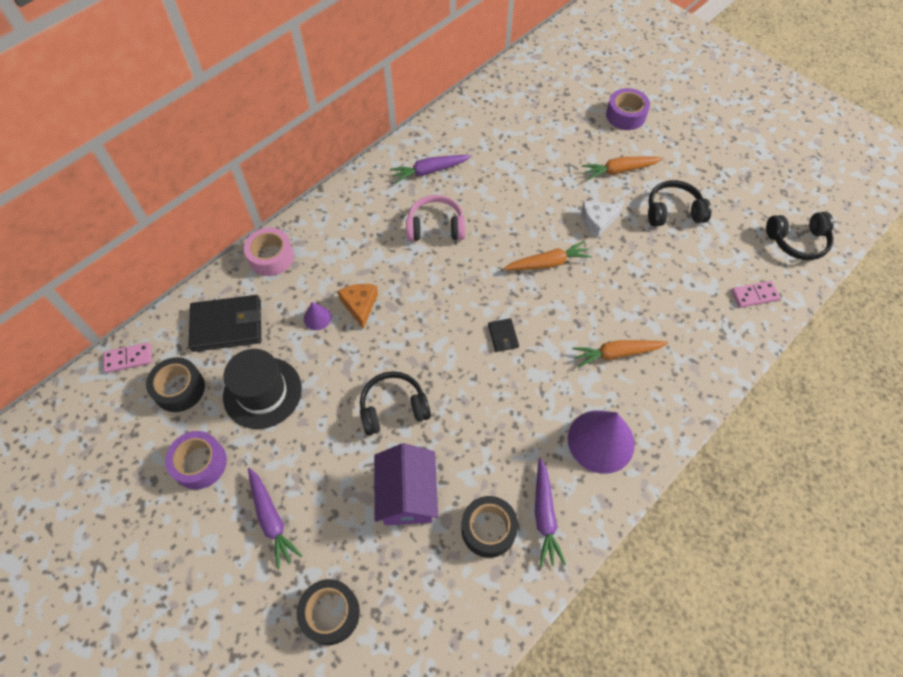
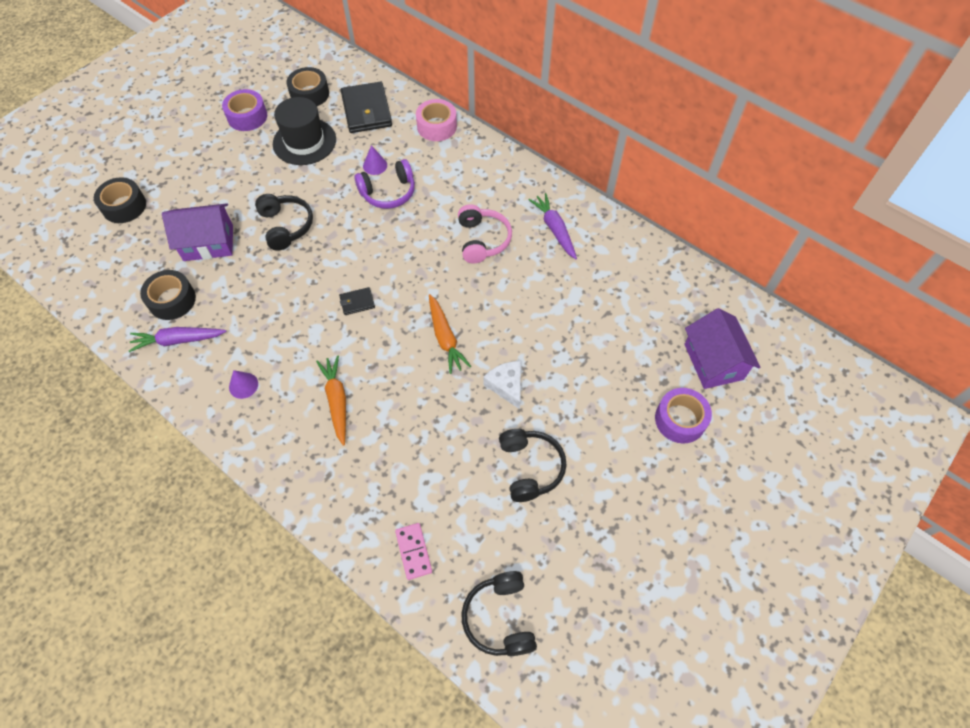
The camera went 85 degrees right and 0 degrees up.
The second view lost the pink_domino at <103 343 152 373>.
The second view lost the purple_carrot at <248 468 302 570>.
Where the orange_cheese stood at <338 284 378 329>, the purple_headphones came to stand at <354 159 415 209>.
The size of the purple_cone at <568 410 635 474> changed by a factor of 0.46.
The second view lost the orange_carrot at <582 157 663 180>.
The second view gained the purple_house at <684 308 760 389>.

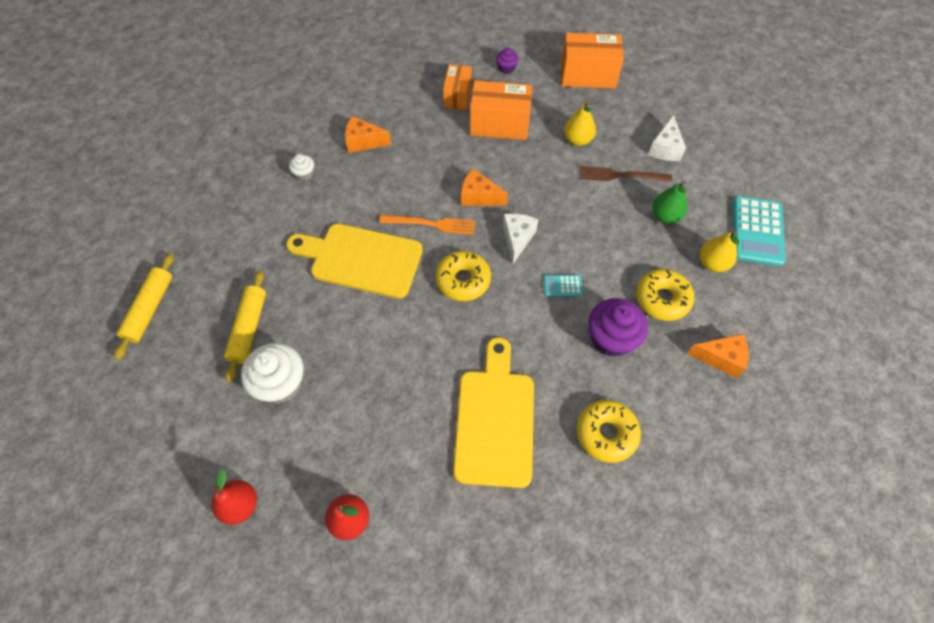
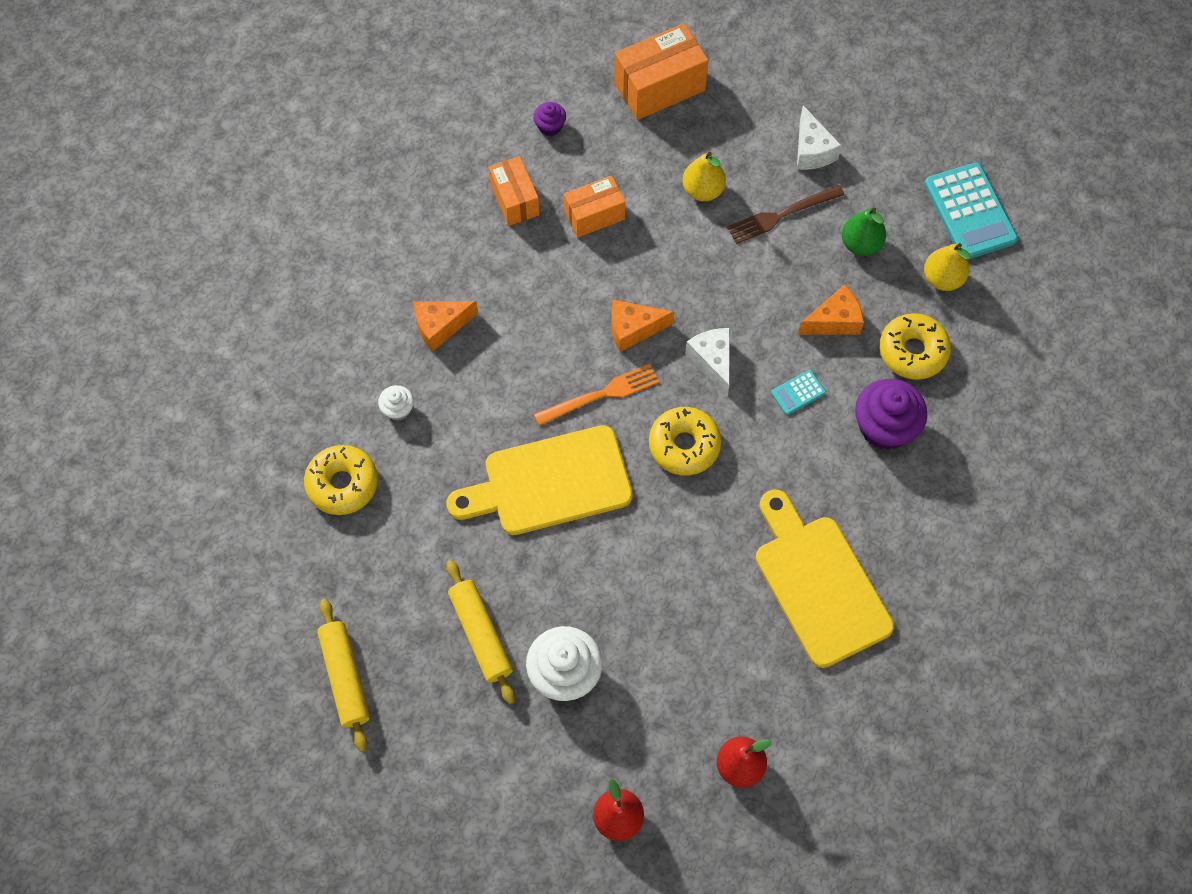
The camera went 30 degrees left and 5 degrees up.
The size of the orange_box at <470 80 532 140> changed by a factor of 0.65.
The yellow_donut ended up elsewhere, having gone from <577 400 641 463> to <304 445 378 515>.
The orange_cheese ended up elsewhere, having gone from <687 334 749 378> to <798 284 864 334>.

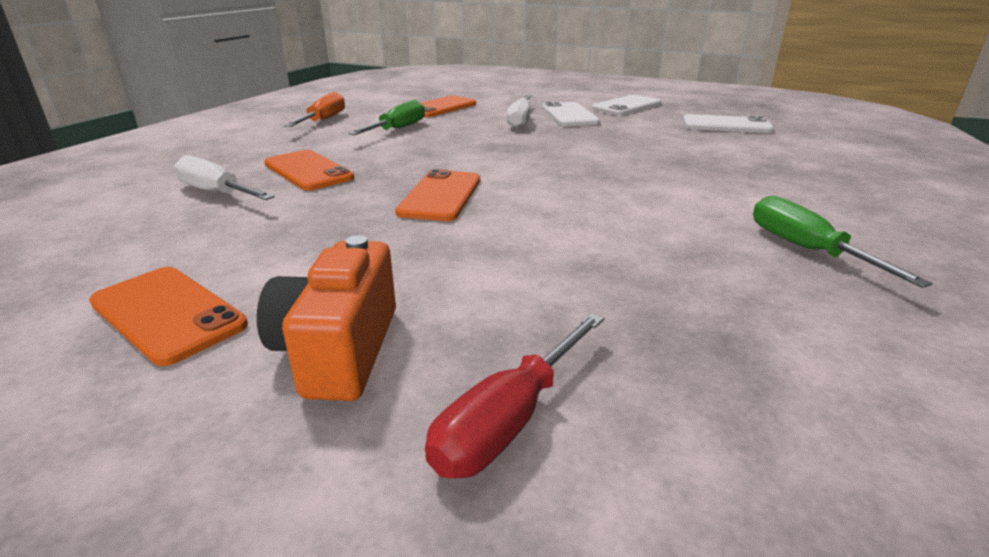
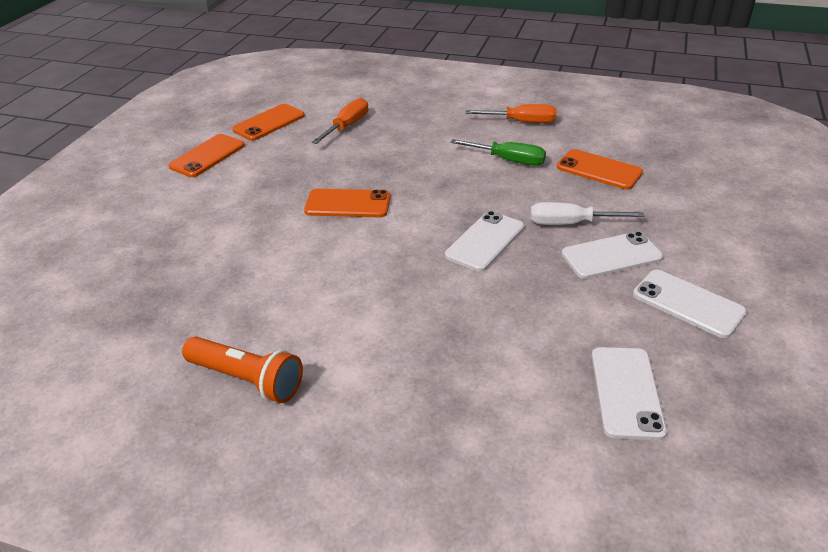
The camera went 85 degrees right and 10 degrees up.
What was the white_screwdriver at <174 155 275 200> turned into the orange_screwdriver at <312 98 368 144>.
The second view lost the orange_camera at <257 235 396 401>.
The orange_phone ended up elsewhere, having gone from <264 150 354 191> to <232 104 305 141>.
The second view lost the red_screwdriver at <425 313 604 479>.
Where the green_screwdriver stood at <753 195 932 288>, the orange_flashlight came to stand at <182 337 303 403>.
The second view gained the white_phone at <445 211 524 272>.

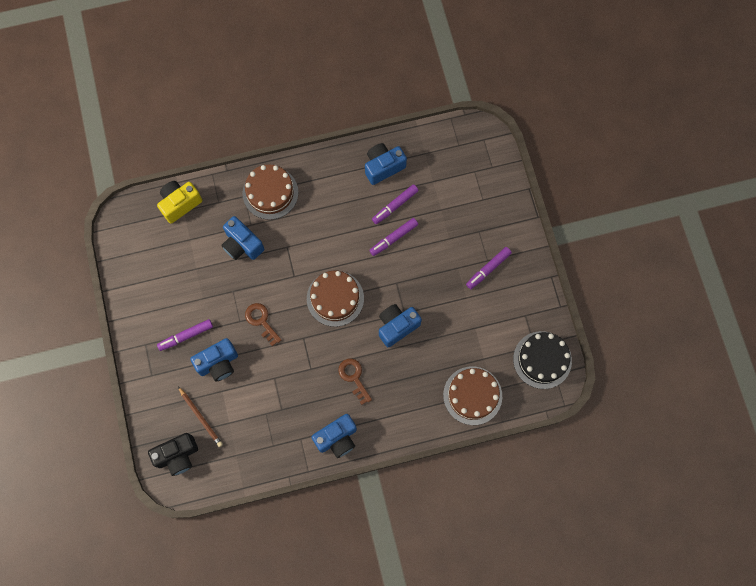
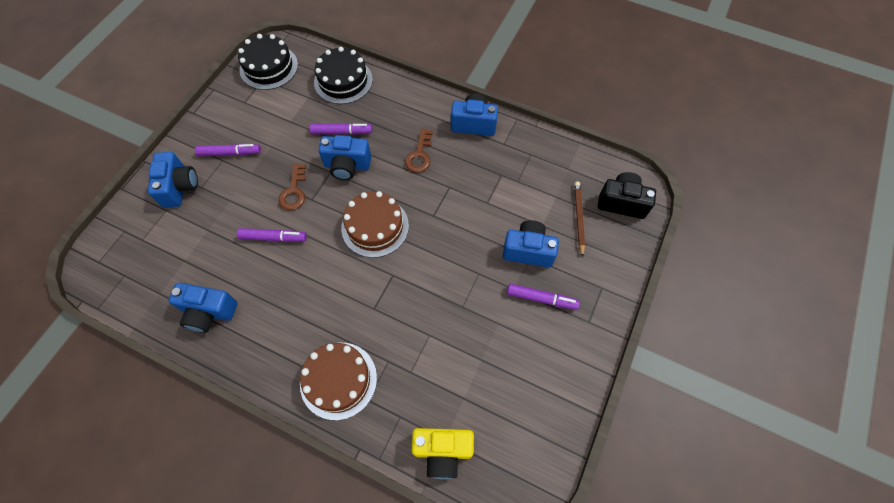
The camera went 140 degrees left and 10 degrees down.
The blue_camera ended up elsewhere, having gone from <221 216 264 260> to <148 152 198 208>.
The brown_key ended up elsewhere, having gone from <245 303 281 346> to <278 163 306 211>.
The purple_marker ended up elsewhere, having gone from <372 184 419 224> to <309 123 372 135>.
What was the brown_cake at <443 366 502 425> turned into the black_cake at <314 47 373 104>.

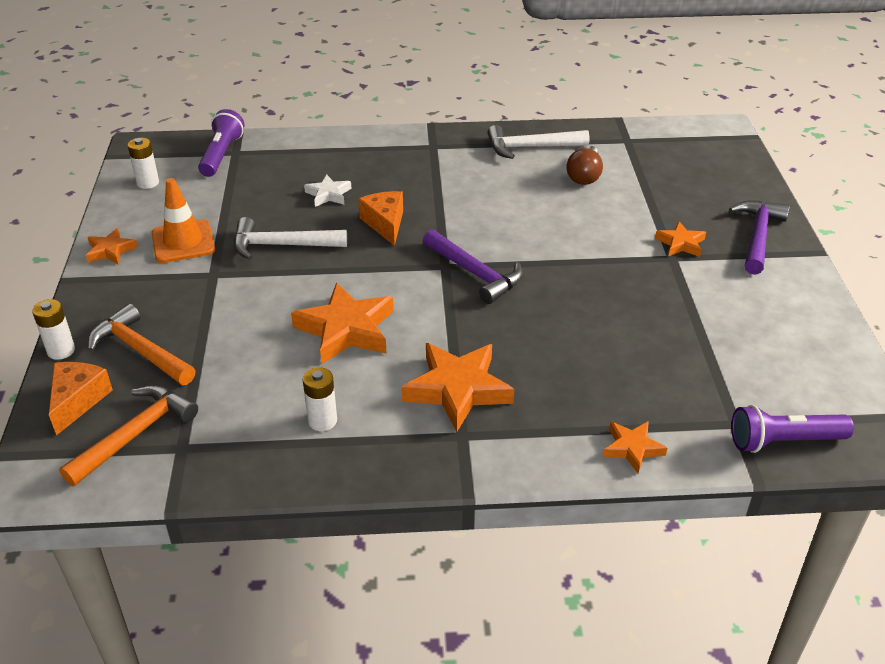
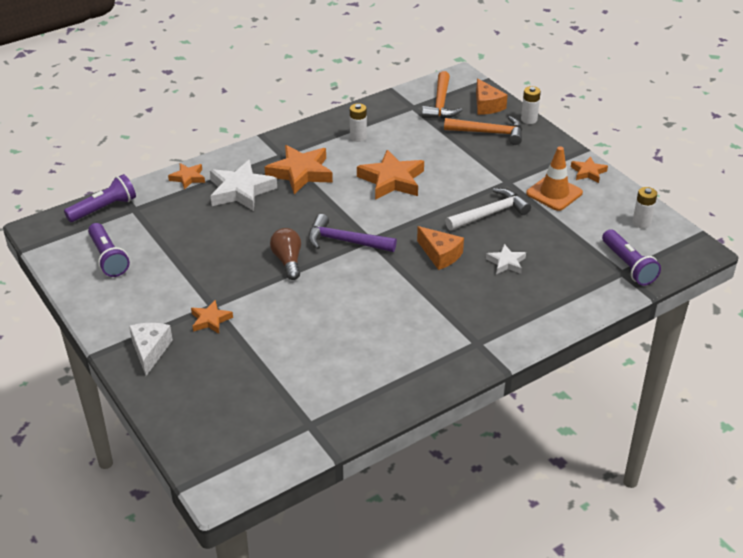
The camera went 150 degrees right and 0 degrees up.
The second view lost the white_hammer at <487 125 590 159>.
The brown_light_bulb ended up elsewhere, having gone from <567 146 603 185> to <270 228 301 280>.
Where the purple_hammer stood at <729 200 790 275>, the white_cheese came to stand at <129 323 173 376>.
The second view gained the purple_flashlight at <88 223 130 277>.
The second view gained the white_star at <210 160 277 211>.

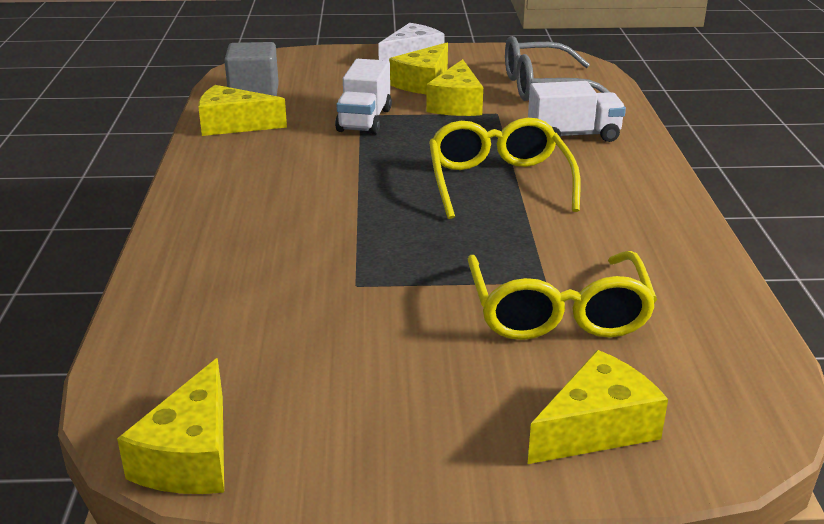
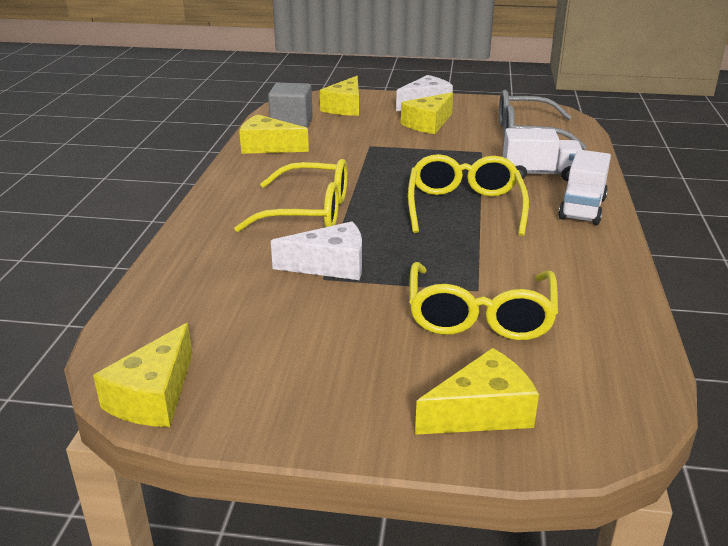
The camera went 10 degrees right and 0 degrees up.
The white_truck ended up elsewhere, having gone from <335 59 392 135> to <558 150 611 225>.
The yellow_cheese ended up elsewhere, having gone from <426 59 483 116> to <320 76 359 116>.
The second view gained the yellow_glasses at <234 159 348 232>.
The second view gained the white_cheese at <271 221 362 280>.

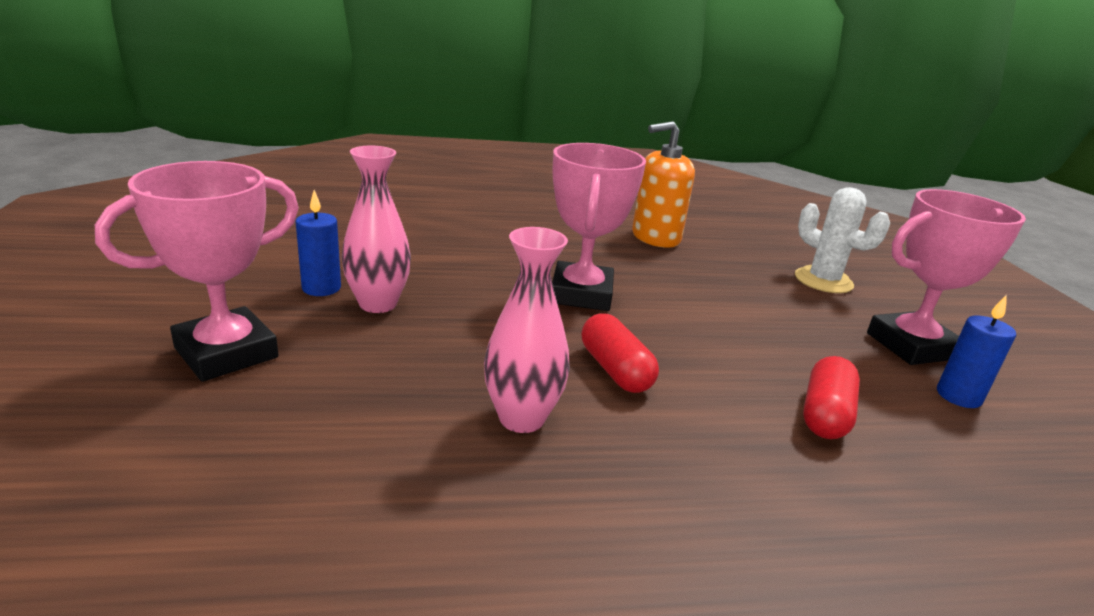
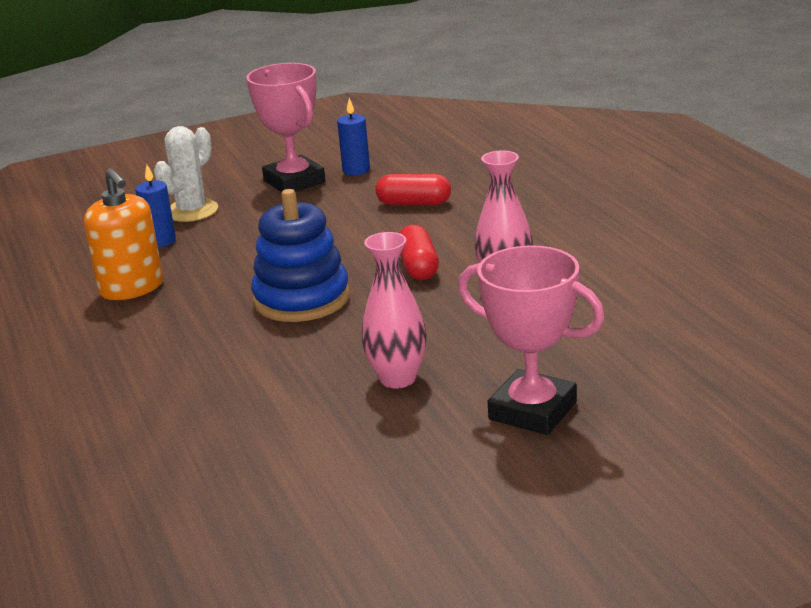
The camera went 100 degrees left and 0 degrees up.
The blue_candle ended up elsewhere, having gone from <296 190 341 296> to <135 165 176 247>.
Where the pink_trophy stood at <552 143 646 311>, the blue_stacking_toy came to stand at <251 189 350 322>.
The red_capsule at <582 313 659 393> ended up facing another way, 60 degrees counterclockwise from before.

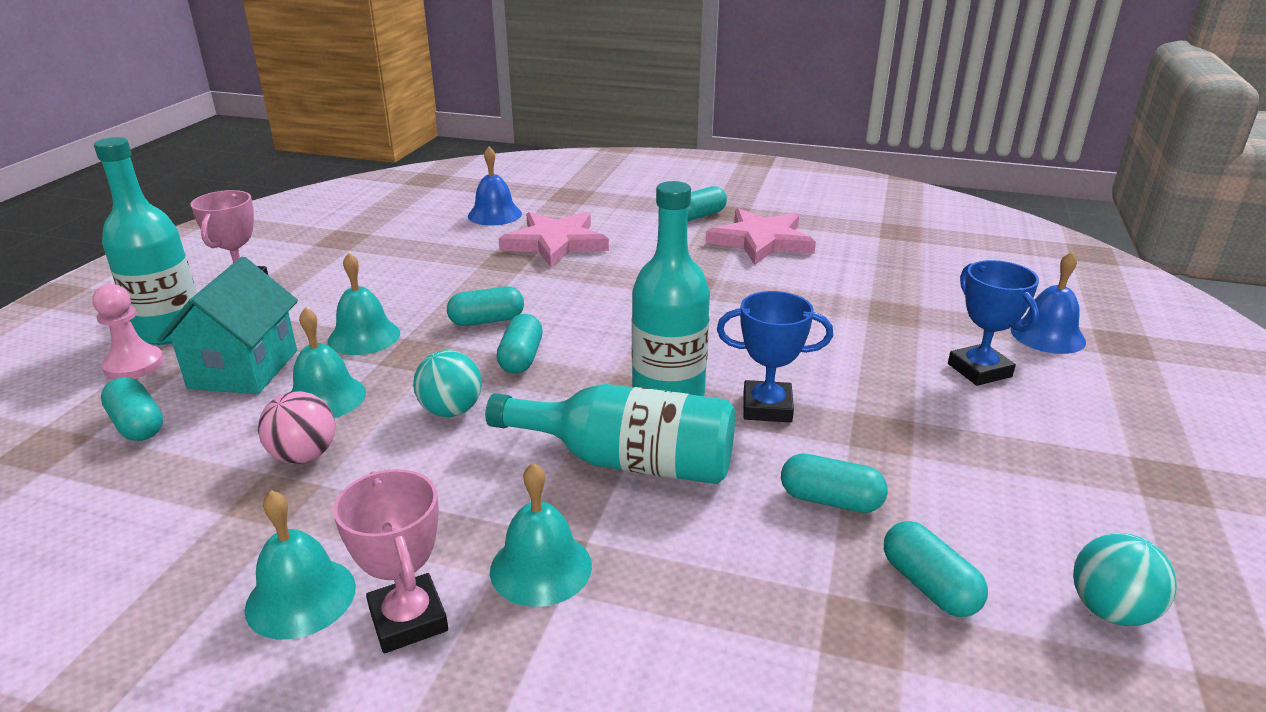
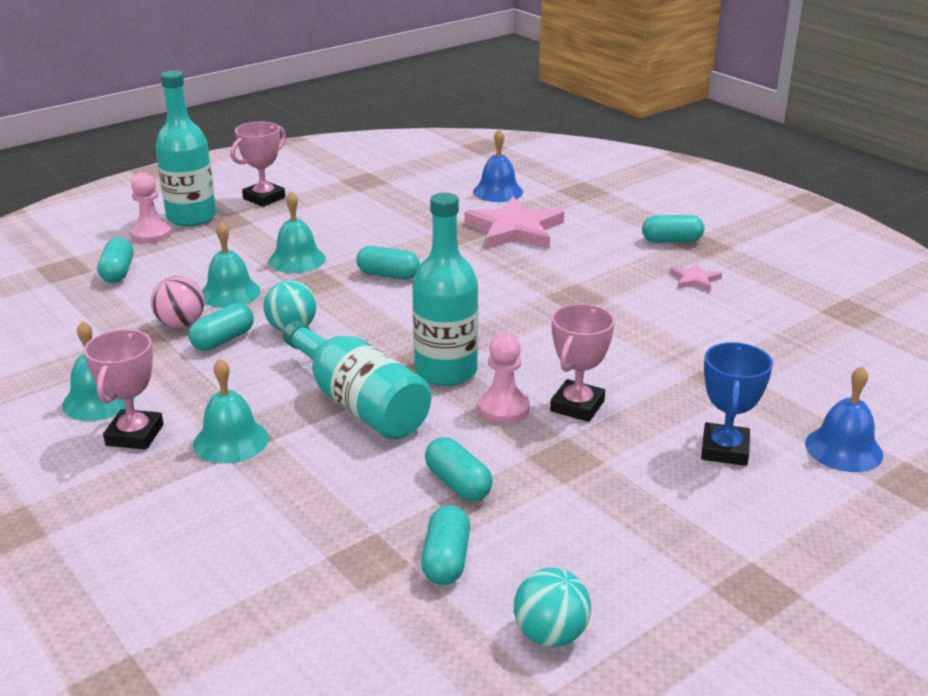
The camera went 35 degrees right and 0 degrees up.
The second view lost the turquoise_house at <157 257 298 394>.
The turquoise_capsule ended up elsewhere, having gone from <497 314 543 374> to <188 303 254 351>.
The size of the pink_star at <705 208 816 265> changed by a factor of 0.47.
Where the blue_trophy stood at <717 291 833 423>, the pink_pawn came to stand at <478 333 530 423>.
The second view gained the pink_trophy at <550 304 615 422>.

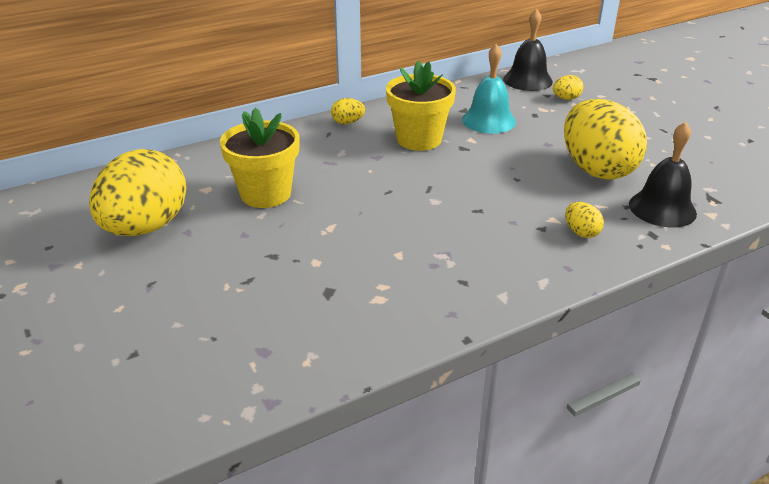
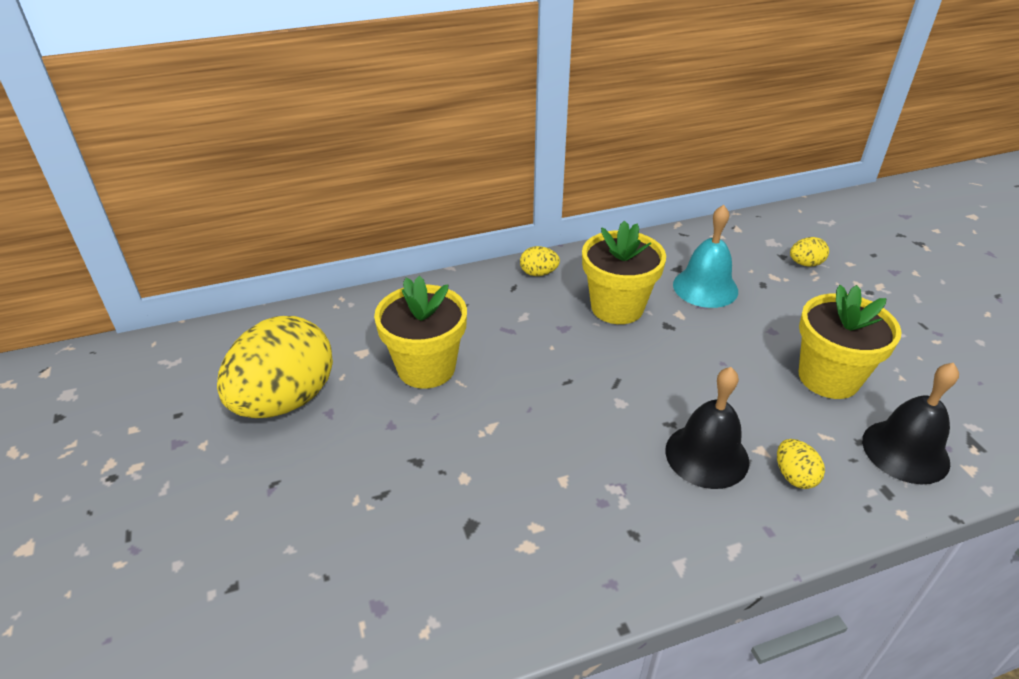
The camera went 10 degrees right and 5 degrees up.
The black_bell ended up elsewhere, having gone from <503 9 553 91> to <665 367 749 489>.
Where the yellow_egg stood at <564 99 647 180>, the yellow_flower_pot came to stand at <799 285 902 399>.

